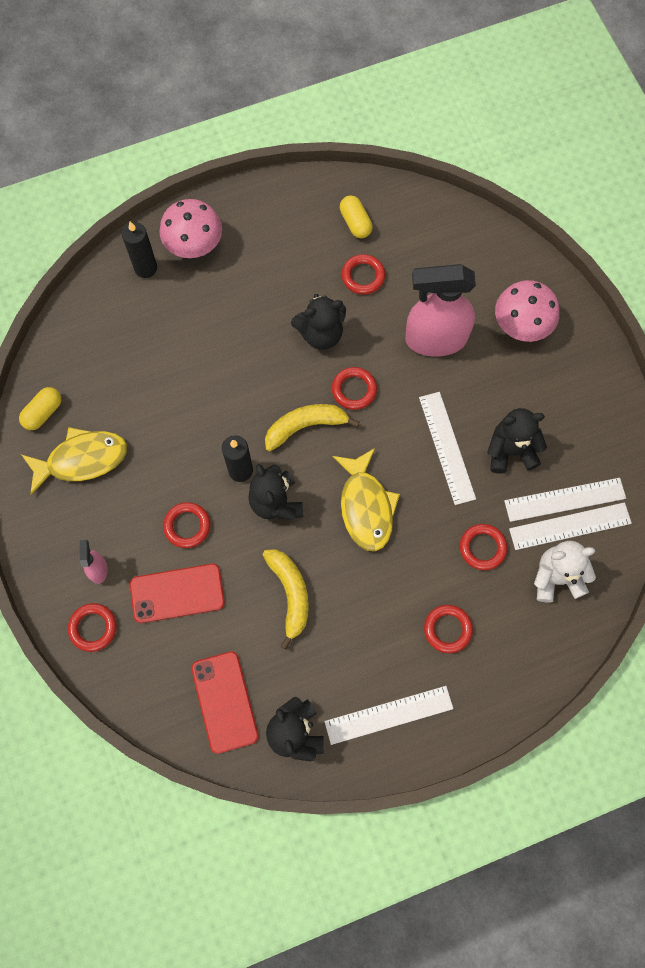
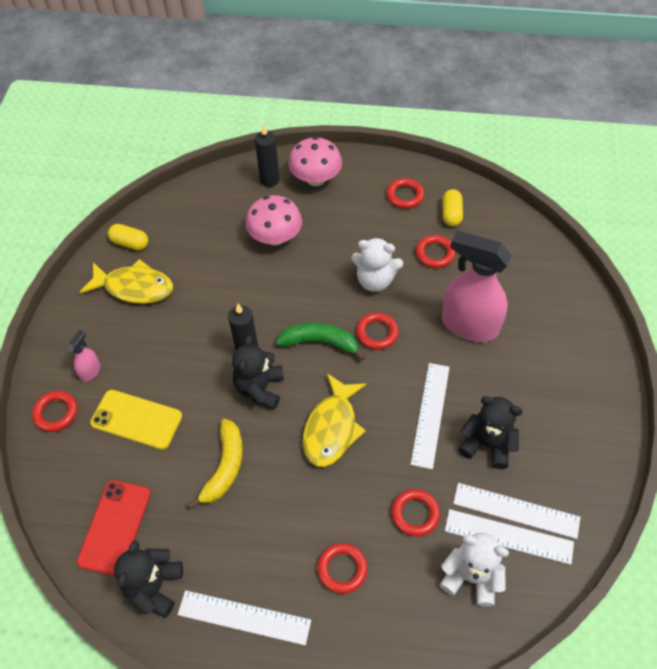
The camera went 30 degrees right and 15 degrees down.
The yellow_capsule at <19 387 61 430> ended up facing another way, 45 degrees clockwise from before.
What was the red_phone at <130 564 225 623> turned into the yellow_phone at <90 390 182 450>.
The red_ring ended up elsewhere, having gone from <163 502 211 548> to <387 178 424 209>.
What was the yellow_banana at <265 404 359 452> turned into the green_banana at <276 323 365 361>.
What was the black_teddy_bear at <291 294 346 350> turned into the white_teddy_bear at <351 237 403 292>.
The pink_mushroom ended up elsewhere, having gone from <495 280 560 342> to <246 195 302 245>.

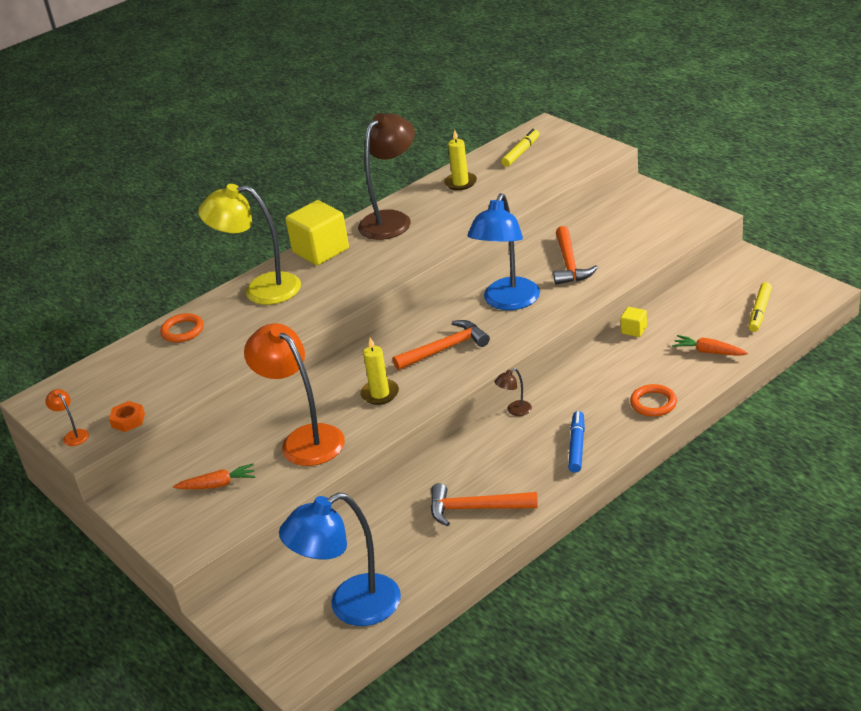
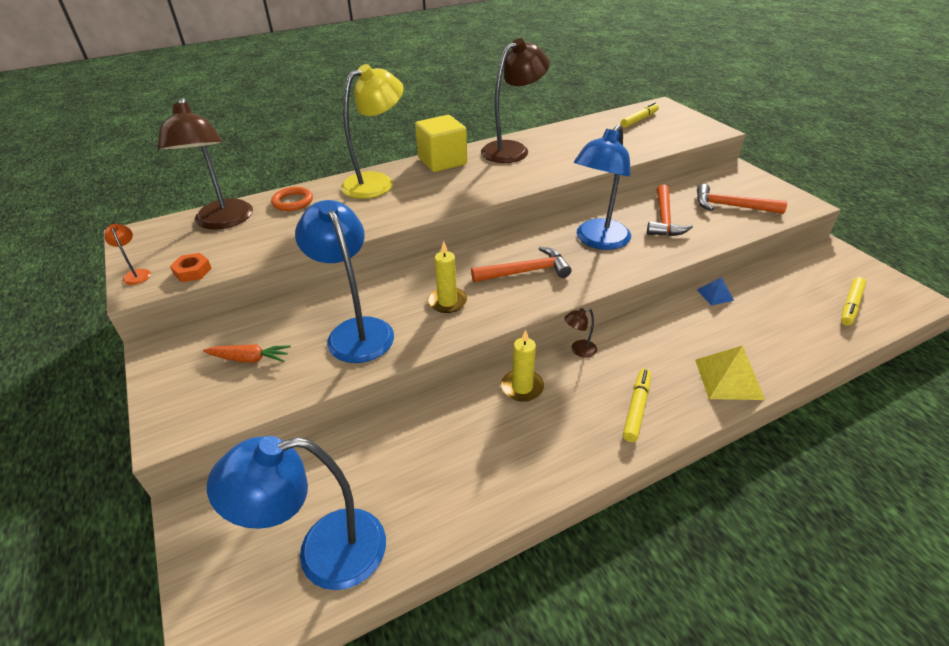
The camera went 10 degrees right and 5 degrees up.
The yellow_lamp at <198 184 301 305> ended up facing another way, 120 degrees clockwise from before.
What was the orange_lamp at <244 323 345 466> turned into the blue_lamp at <295 200 394 363>.
The orange_hammer ended up elsewhere, having gone from <430 483 538 526> to <697 184 787 214>.
The yellow_candle ended up elsewhere, having gone from <444 129 477 190> to <501 330 544 402>.
What was the blue_marker at <568 411 585 473> turned into the yellow_marker at <623 369 651 442>.
Where the yellow_cube stood at <620 307 647 337>, the blue_pyramid came to stand at <697 277 734 305>.
Where the orange_ring stood at <630 384 677 417>, the yellow_pyramid came to stand at <695 345 765 400>.
The second view lost the orange_carrot at <672 335 748 356>.
The second view gained the brown_lamp at <157 98 253 229>.

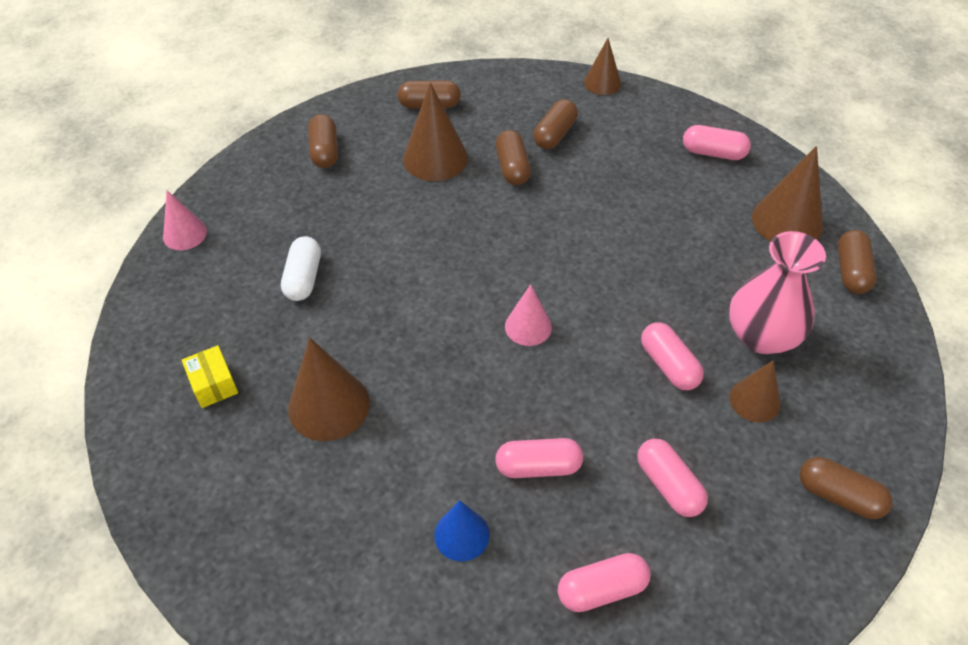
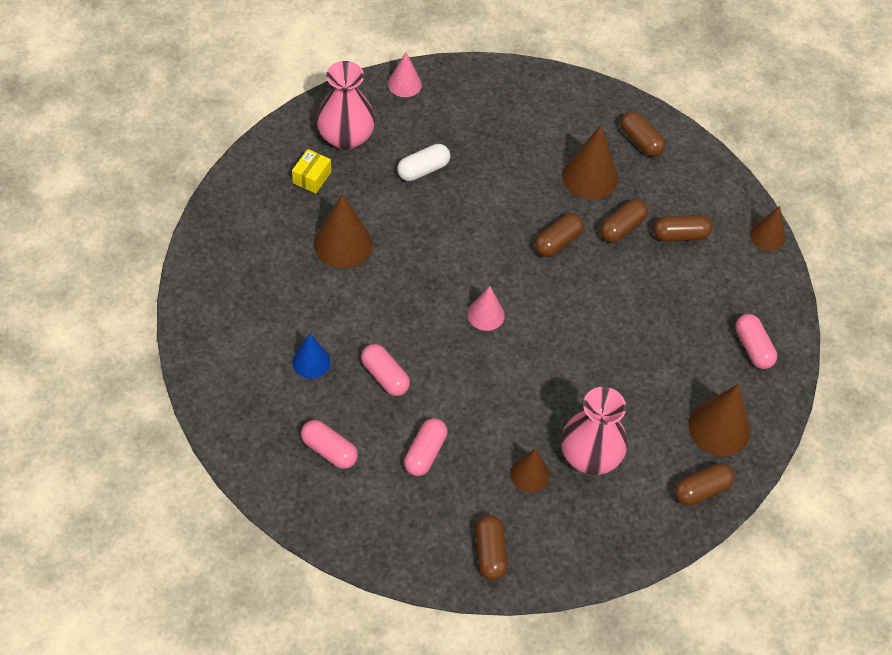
The camera went 50 degrees right and 5 degrees up.
The brown_capsule ended up elsewhere, having gone from <308 114 338 168> to <535 213 584 257>.
The second view lost the pink_capsule at <641 322 704 390>.
The second view gained the pink_vase at <316 61 375 150>.

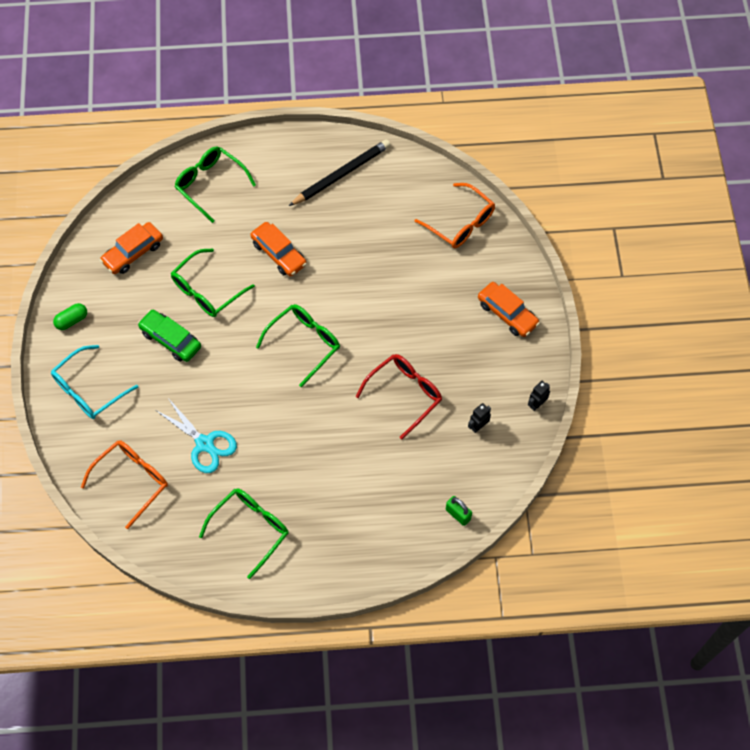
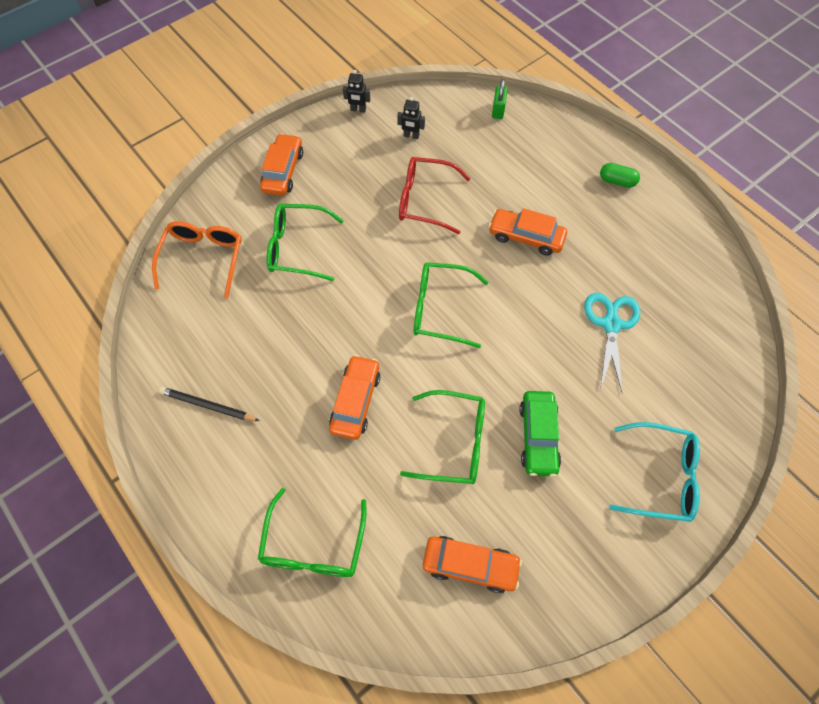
The camera went 125 degrees left and 0 degrees up.
The green_capsule ended up elsewhere, having gone from <53 303 87 330> to <600 163 640 188>.
The second view lost the orange_glasses at <81 441 168 529>.
The green_glasses ended up elsewhere, having gone from <199 489 289 579> to <267 204 344 281>.
The size of the black_pencil at <289 139 391 206> changed by a factor of 0.65.
The second view gained the orange_car at <488 208 567 256>.

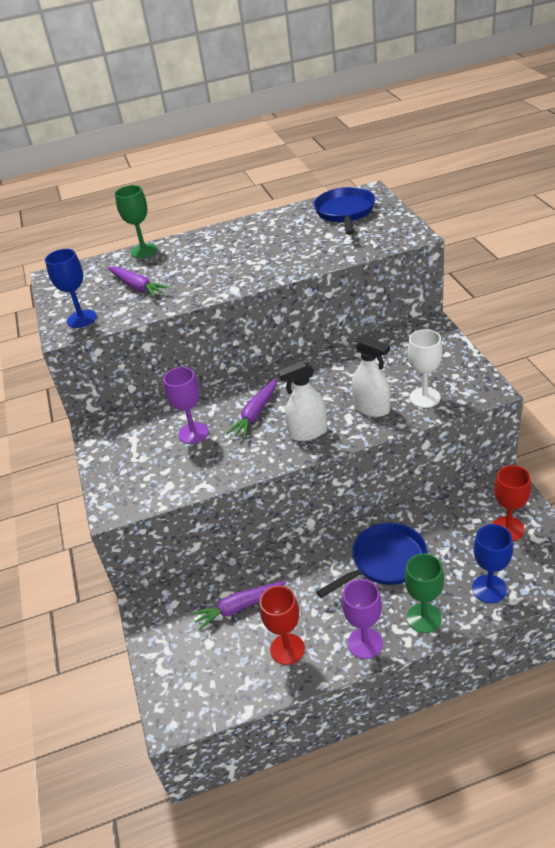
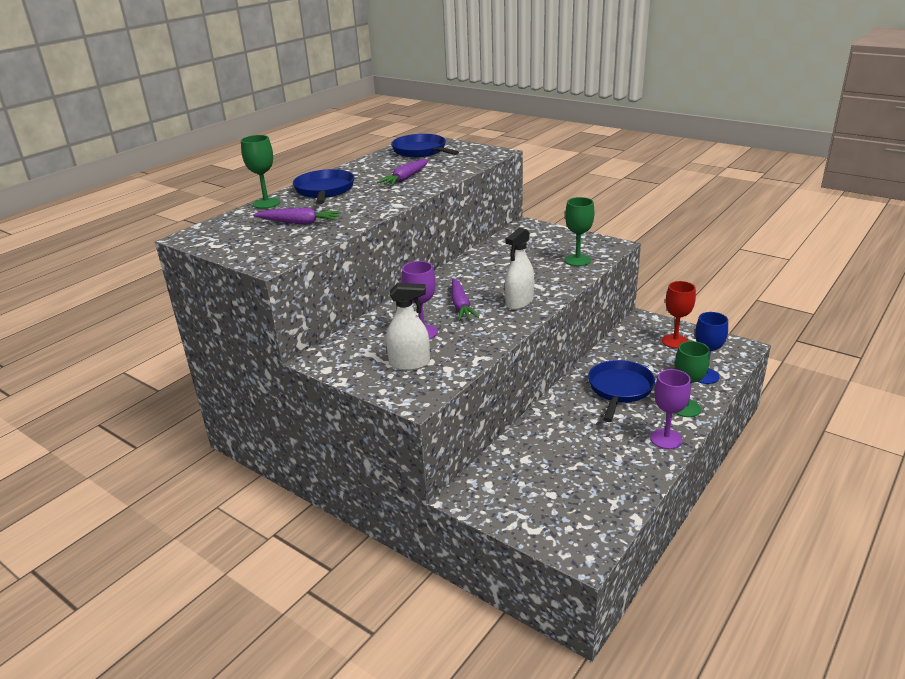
The camera went 40 degrees left and 10 degrees down.
The second view lost the blue_goblet at <45 249 97 328>.
The purple_carrot ended up elsewhere, having gone from <191 581 287 631> to <377 159 429 186>.
The second view lost the red_goblet at <260 586 305 665>.
The white_spray_bottle ended up elsewhere, having gone from <352 336 390 417> to <386 283 430 370>.
What was the white_goblet at <408 329 443 408> turned into the green_goblet at <565 197 594 266>.
The second view gained the blue_pan at <293 169 355 204>.

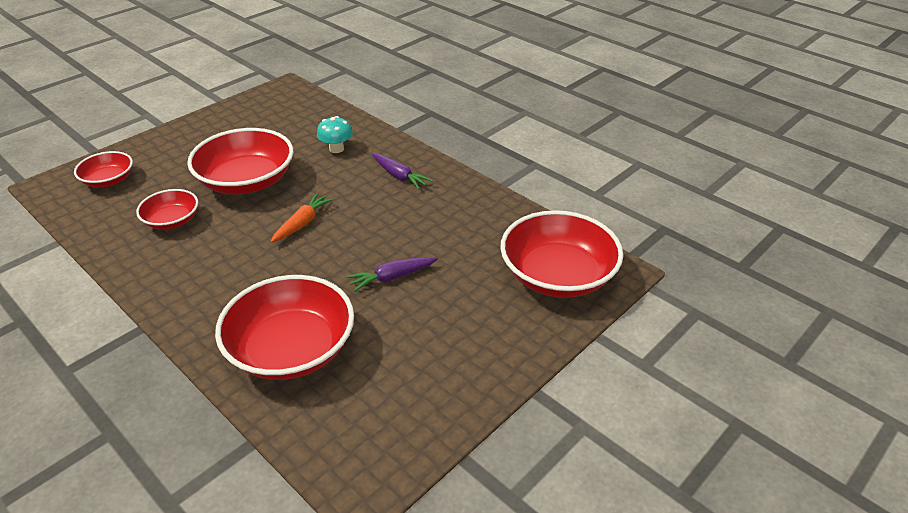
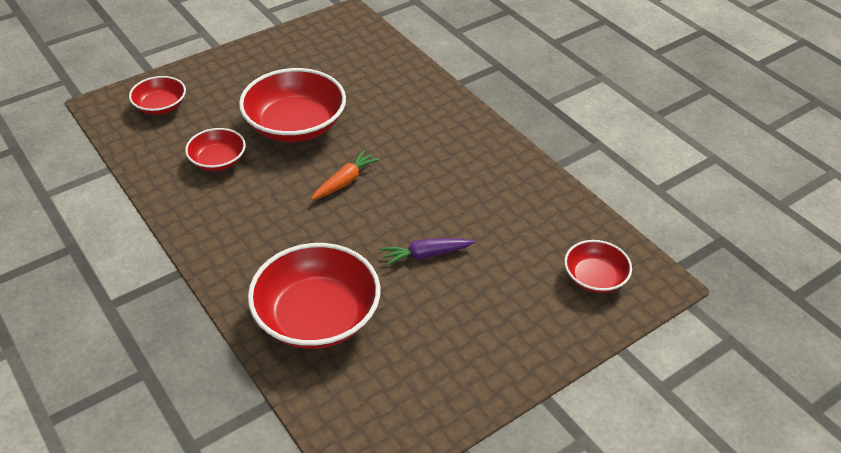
The camera went 10 degrees right and 5 degrees up.
The second view lost the turquoise_mushroom at <317 116 353 153>.
The second view lost the purple_carrot at <372 154 433 189>.
The size of the red_bowl at <500 210 623 298> changed by a factor of 0.54.

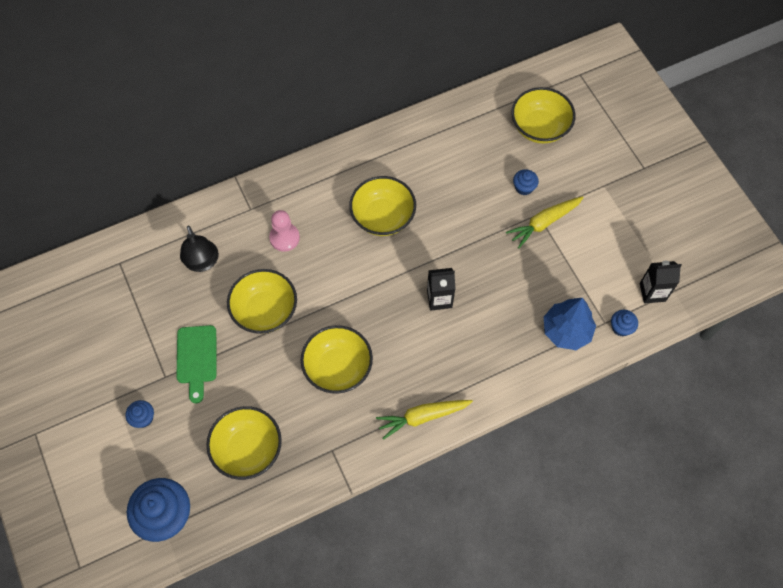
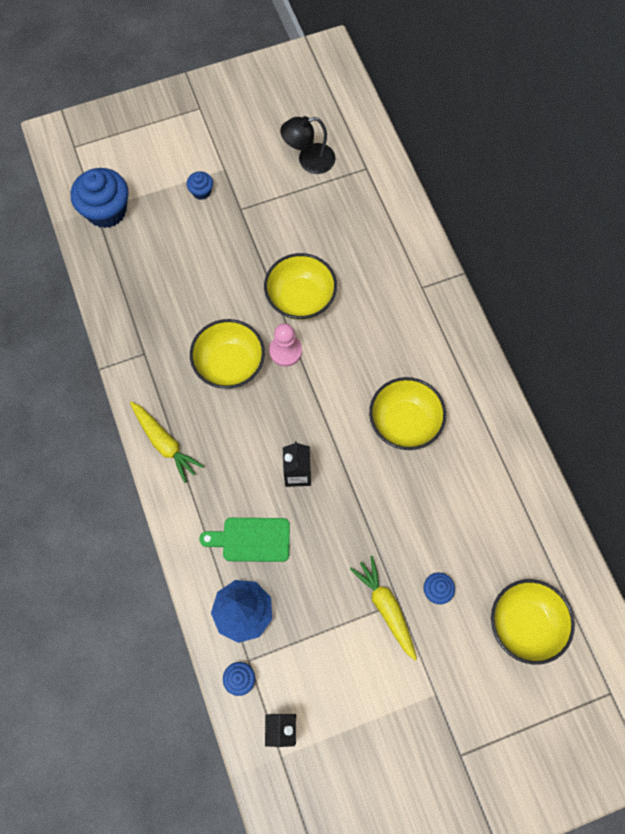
The camera went 95 degrees right and 5 degrees up.
The green_cutting_board ended up elsewhere, having gone from <177 325 216 403> to <199 518 290 562>.
The black_lamp ended up elsewhere, having gone from <180 226 219 272> to <280 116 335 174>.
The second view lost the yellow_bowl at <206 406 282 480>.
The pink_pawn ended up elsewhere, having gone from <269 210 300 252> to <269 323 302 367>.
The yellow_carrot at <376 400 473 440> ended up facing another way, 150 degrees clockwise from before.

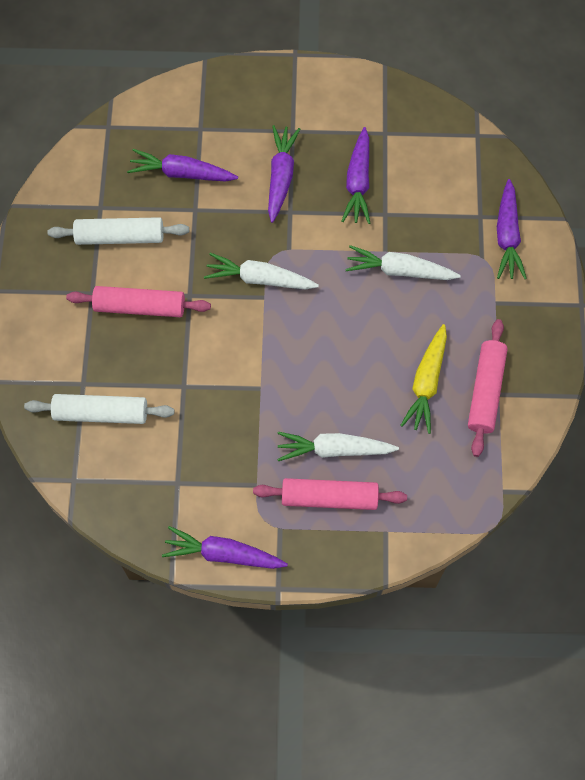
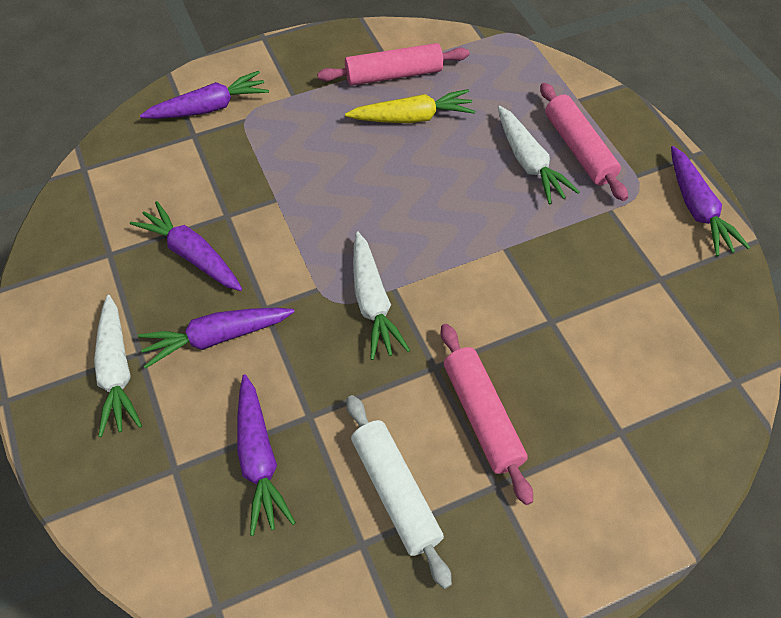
The camera went 115 degrees left and 10 degrees down.
The second view lost the white_rolling_pin at <24 394 174 424>.
The purple_carrot at <342 127 370 224> ended up facing another way, 120 degrees counterclockwise from before.
The white_carrot ended up elsewhere, having gone from <345 245 461 280> to <94 295 142 437>.

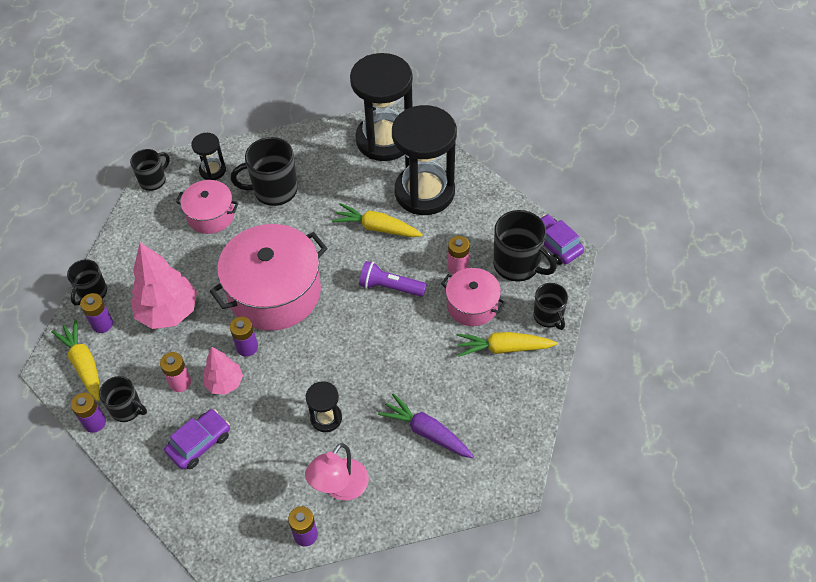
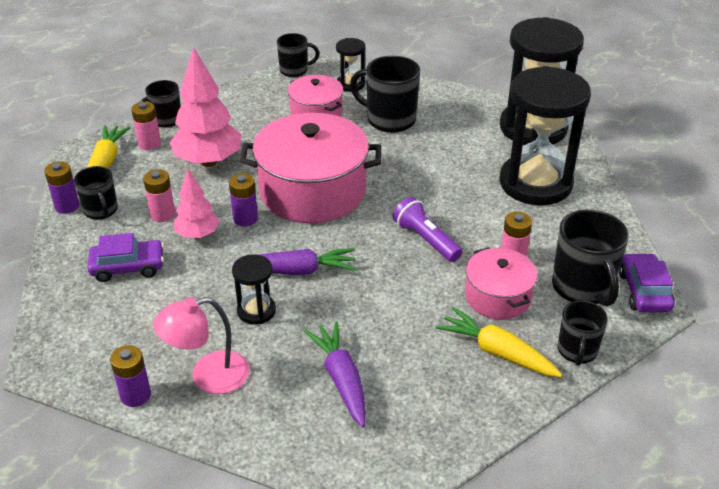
The camera went 35 degrees right and 15 degrees down.
What was the purple_battery at <80 293 113 333> turned into the pink_battery at <131 101 161 150>.
The second view lost the yellow_carrot at <332 203 423 237>.
The second view gained the purple_carrot at <234 248 356 275>.

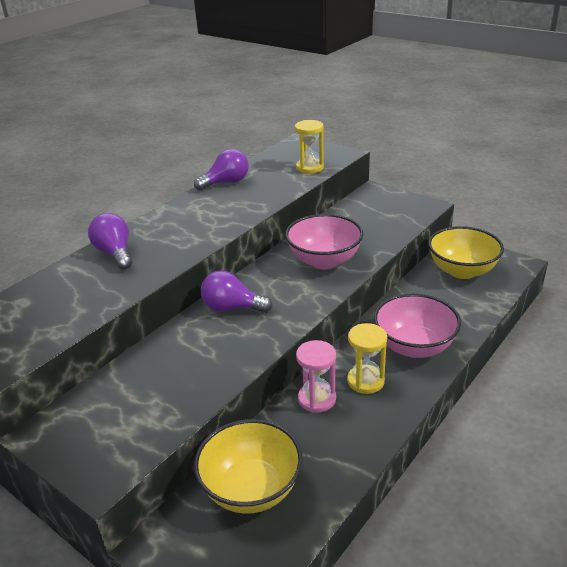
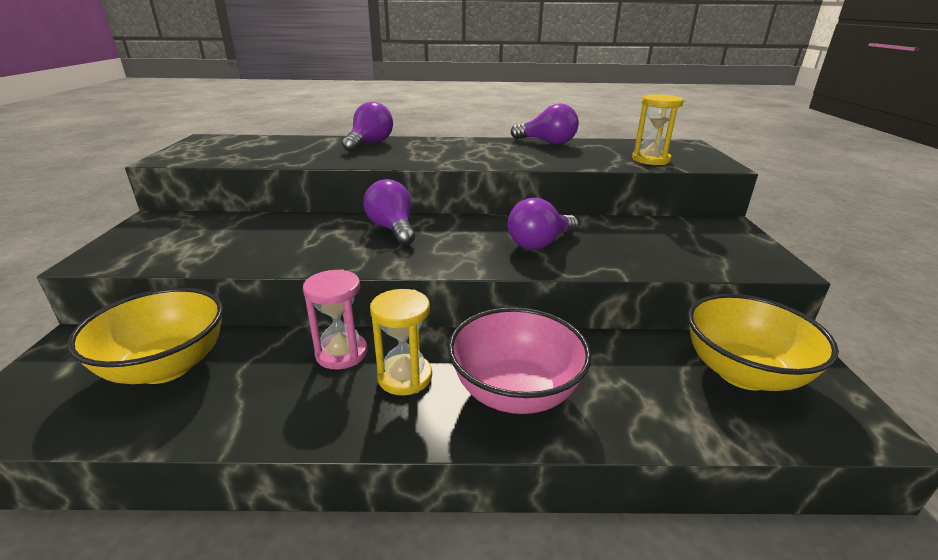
The camera went 50 degrees right and 5 degrees down.
Where the pink_bowl stood at <285 214 363 269>, the purple_light_bulb came to stand at <508 198 579 250>.

